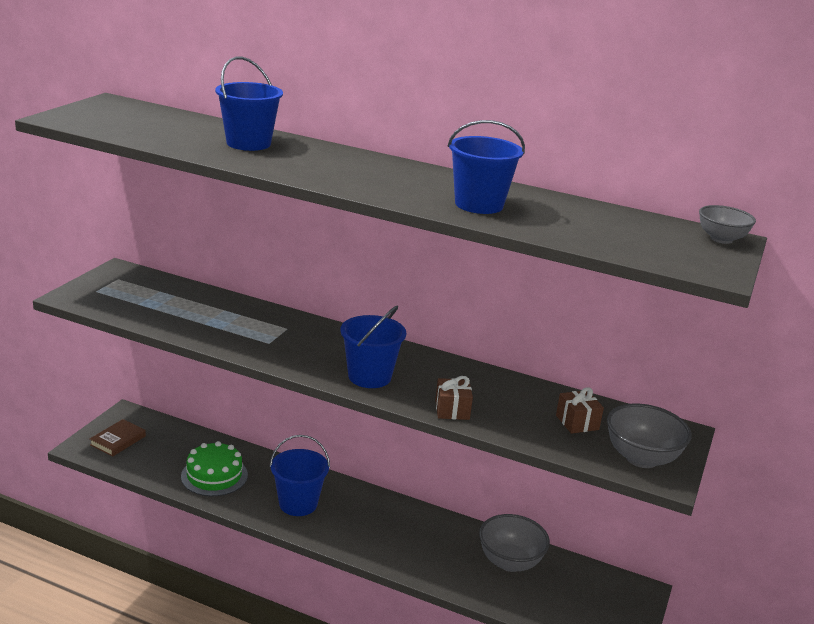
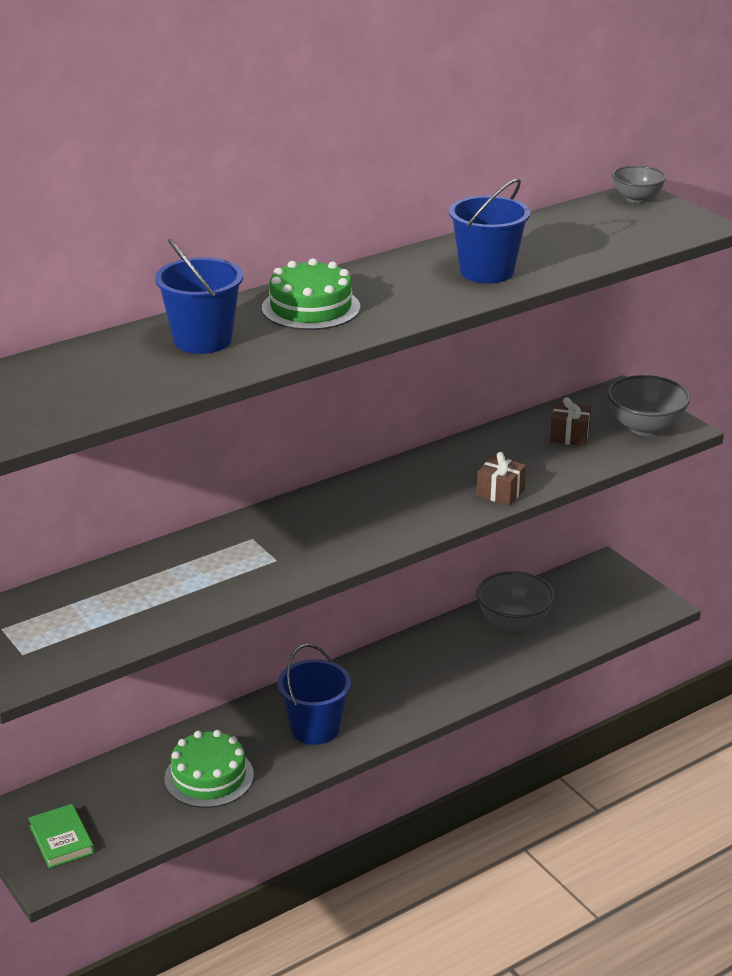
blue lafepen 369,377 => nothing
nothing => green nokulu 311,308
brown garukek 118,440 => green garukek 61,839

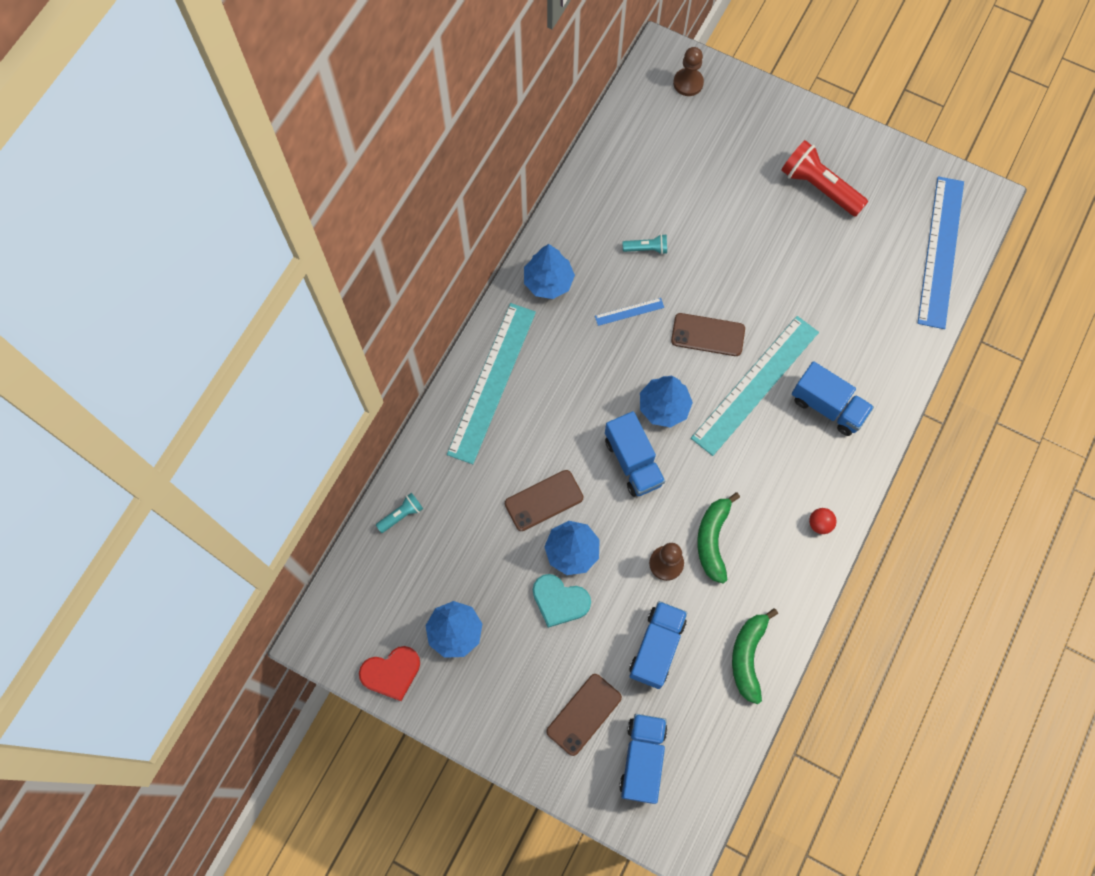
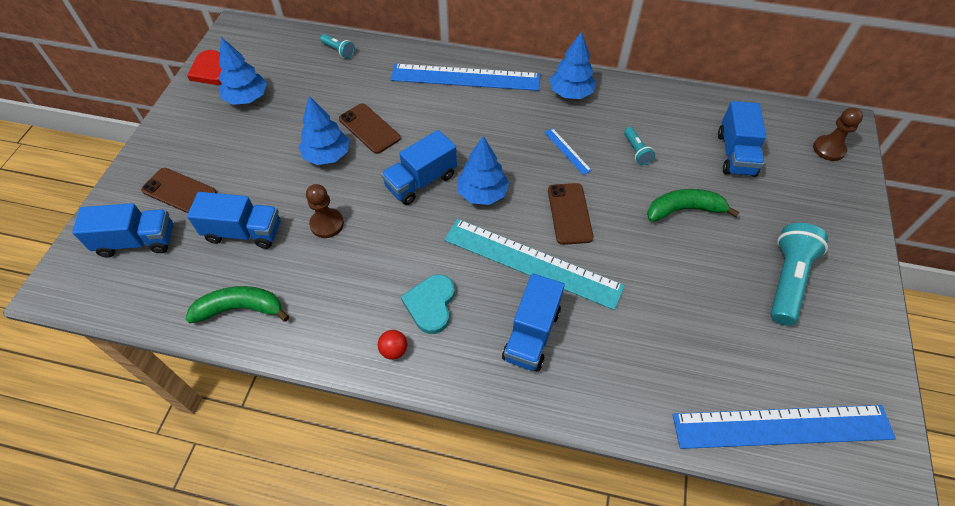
nothing => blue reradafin 735,154
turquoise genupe 559,601 => turquoise genupe 431,304, shifted
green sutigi 713,540 => green sutigi 684,210, shifted
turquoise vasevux 492,382 => blue vasevux 465,78
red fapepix 819,187 => turquoise fapepix 787,280

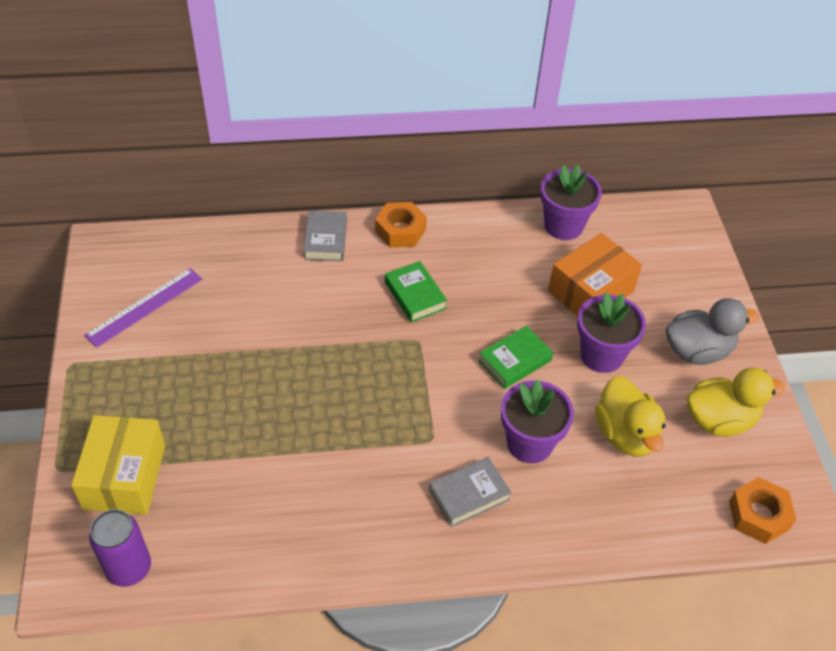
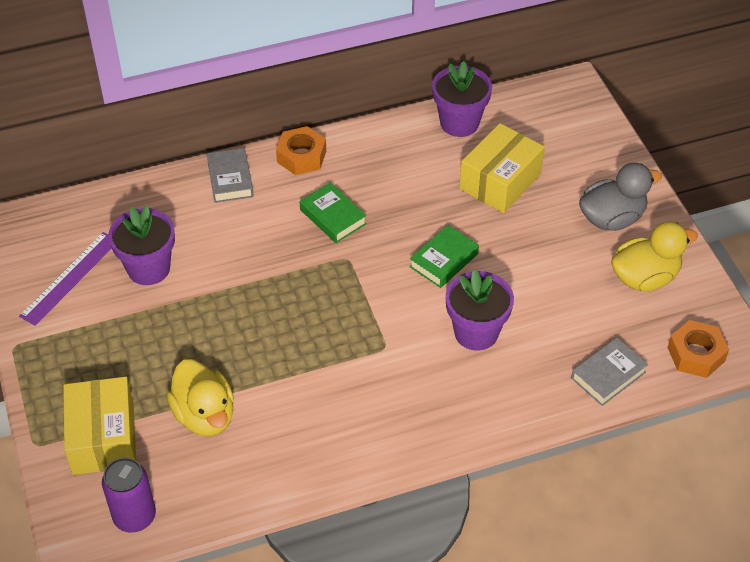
grey garukek 469,495 => grey garukek 608,375, shifted
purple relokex 601,355 => purple relokex 148,268, shifted
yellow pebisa 625,434 => yellow pebisa 205,415, shifted
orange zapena 590,291 => yellow zapena 500,181

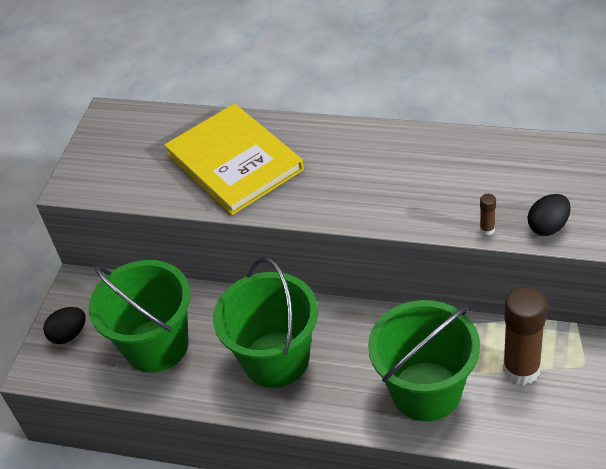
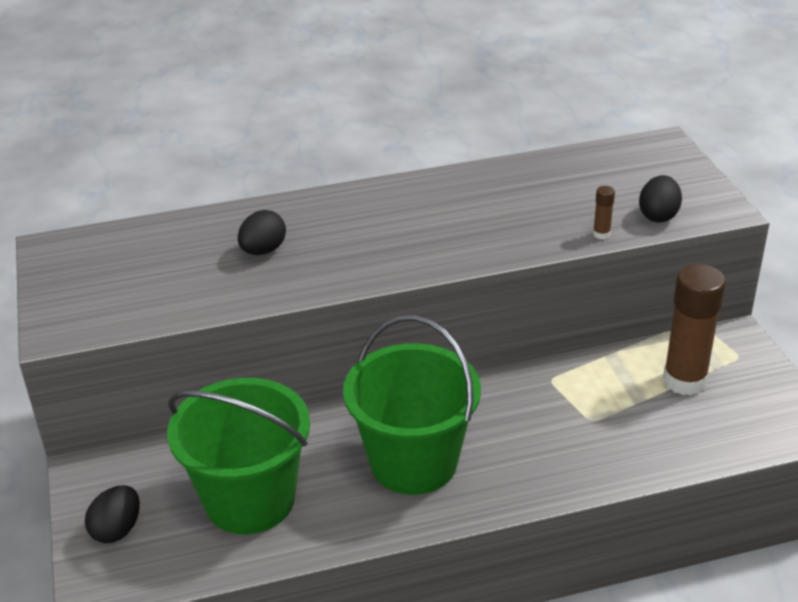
green lafepen 426,391 => nothing
yellow garukek 234,162 => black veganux 263,250

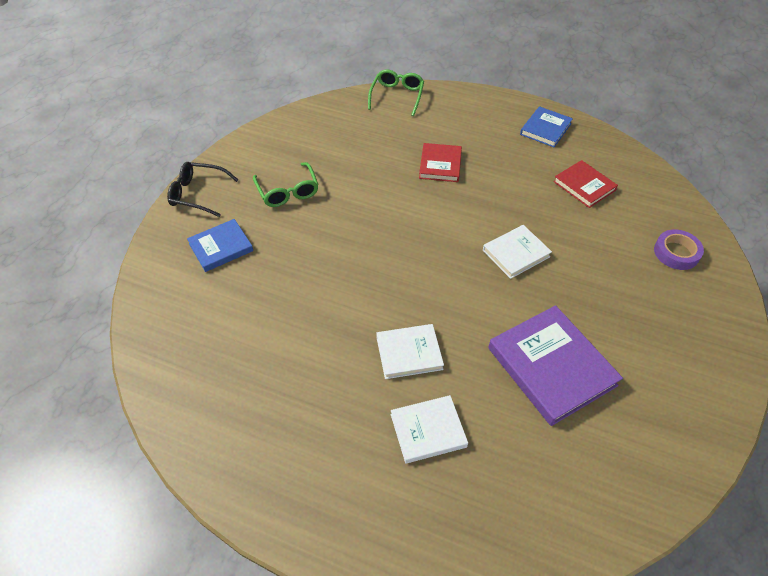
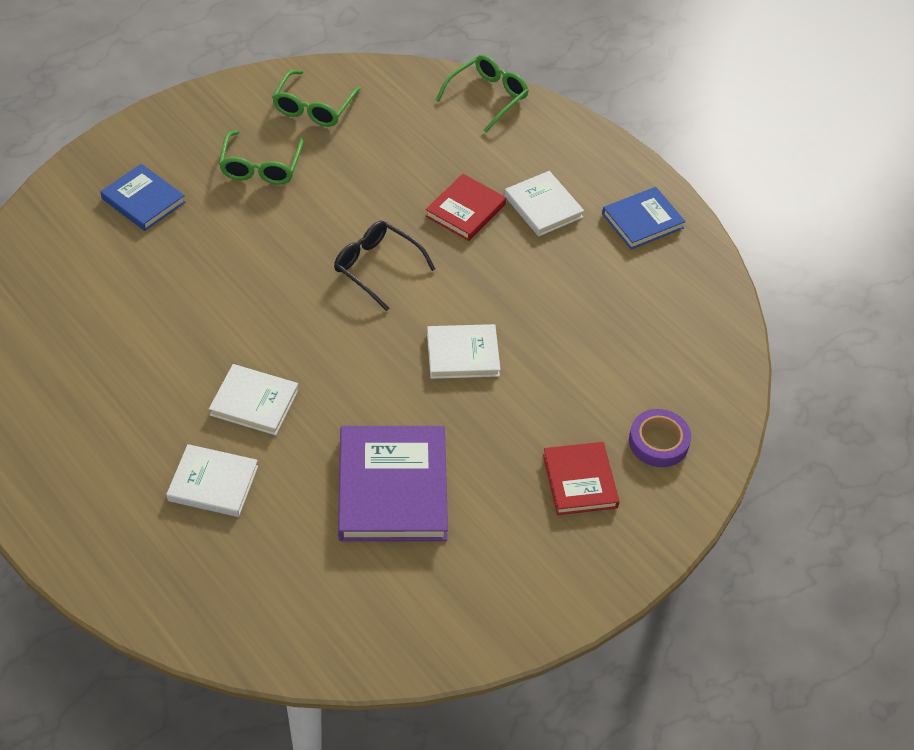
nothing => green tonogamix 313,107
nothing => white garukek 543,206
black tonogamix 198,194 => black tonogamix 377,267, shifted
red garukek 584,186 => red garukek 580,481, shifted
blue garukek 221,247 => blue garukek 143,200, 45 degrees clockwise

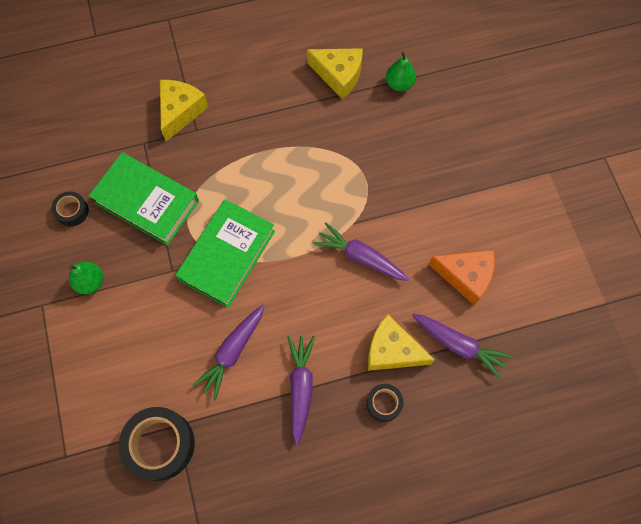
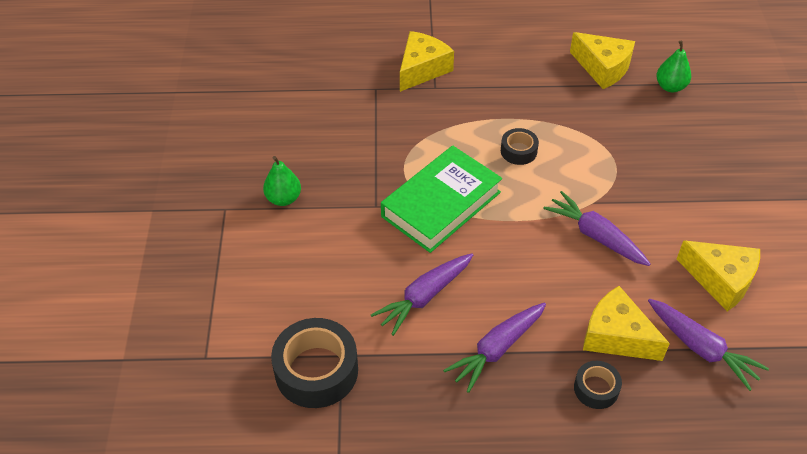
green garukek 147,202 => nothing
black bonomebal 72,211 => black bonomebal 518,151, shifted
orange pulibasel 465,276 => yellow pulibasel 720,280
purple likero 300,387 => purple likero 497,349, 150 degrees counterclockwise

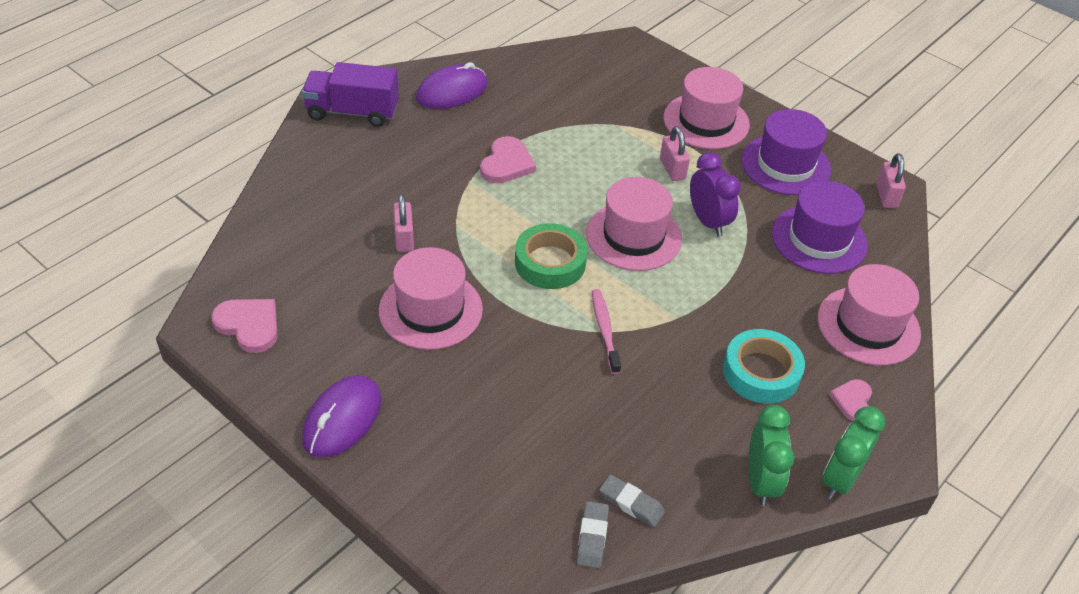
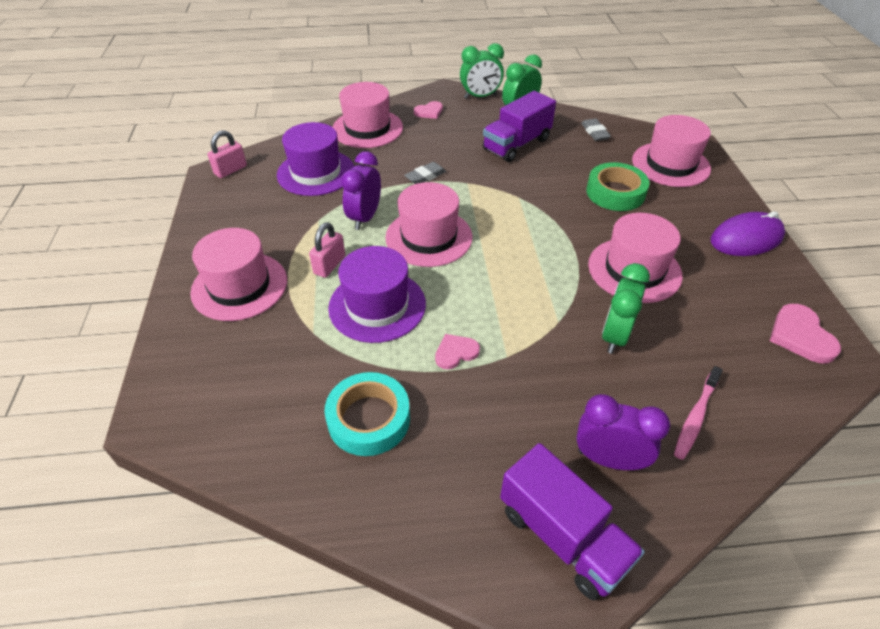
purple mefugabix 452,92 => nothing
nothing => purple reradafin 516,144
nothing => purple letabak 608,459
nothing => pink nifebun 670,164
green bonomebal 550,262 => green bonomebal 615,193, shifted
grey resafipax 592,537 => grey resafipax 425,176, shifted
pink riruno 604,330 => pink riruno 695,417, shifted
turquoise bonomebal 761,372 => turquoise bonomebal 369,419, shifted
purple nifebun 785,165 => purple nifebun 377,305, shifted
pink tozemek 404,238 => green letabak 615,336
pink genupe 506,163 => pink genupe 455,352, x0.65

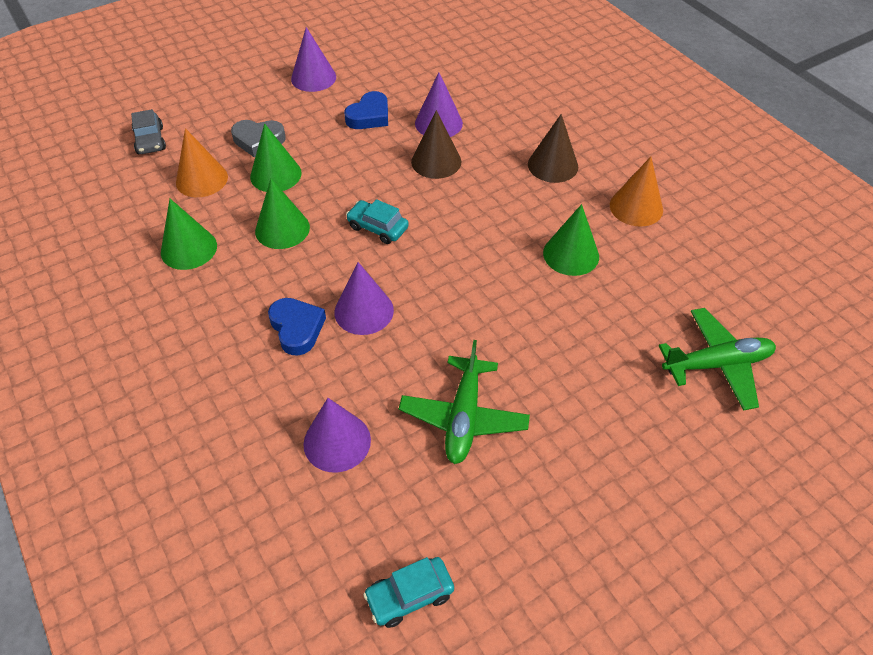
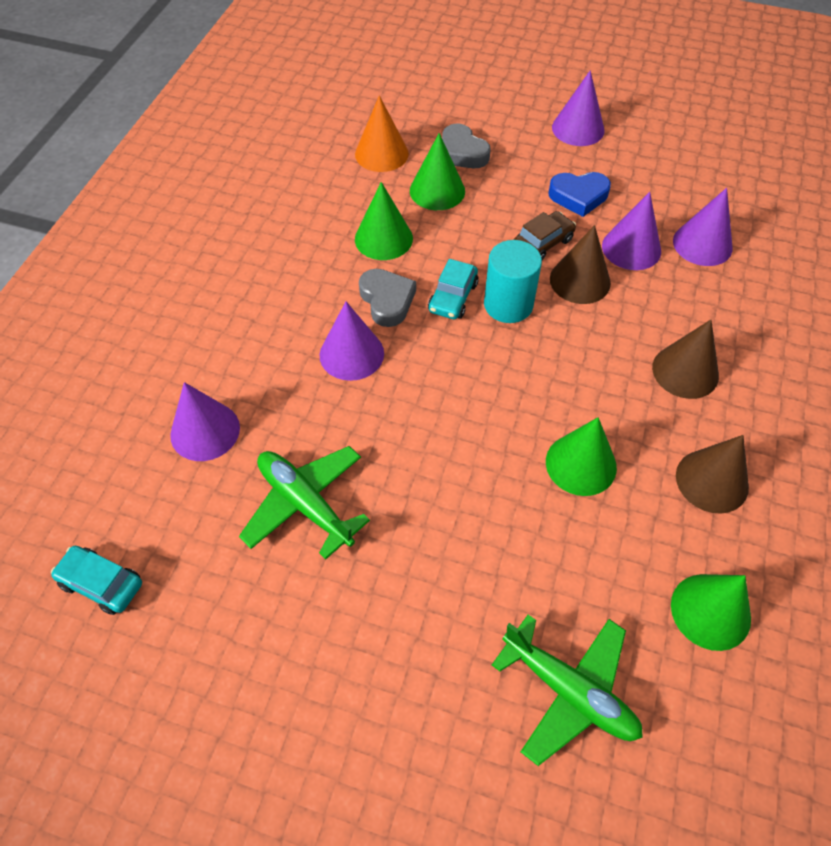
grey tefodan 150,140 => nothing
blue genupe 297,328 => nothing
nothing => grey genupe 387,300
nothing => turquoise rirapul 508,304
nothing => brown tefodan 542,243
nothing => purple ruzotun 702,244
green ruzotun 189,249 => green ruzotun 710,611, shifted
orange ruzotun 636,207 => brown ruzotun 712,481
turquoise tefodan 378,228 => turquoise tefodan 453,297, 150 degrees counterclockwise
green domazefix 464,417 => green domazefix 305,504, 75 degrees clockwise

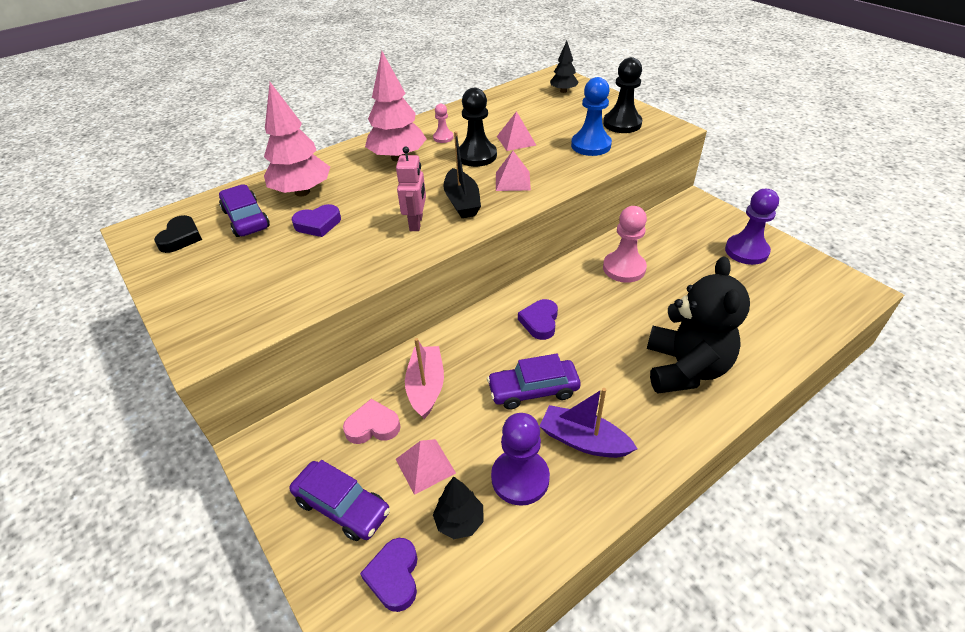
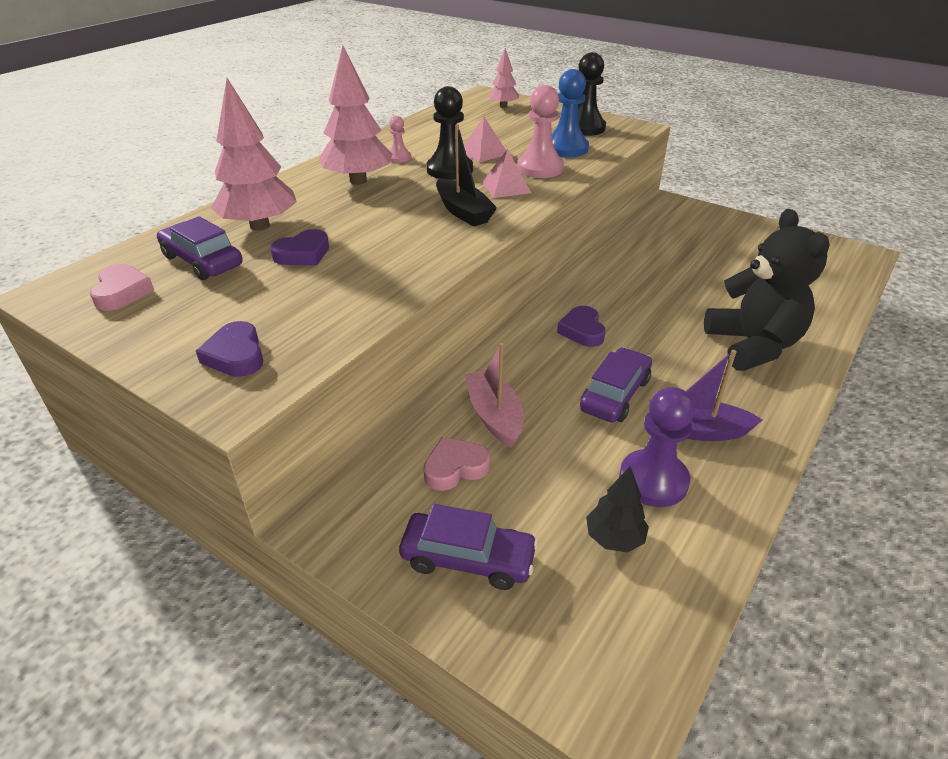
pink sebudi 416,223 => nothing
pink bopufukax 425,466 => nothing
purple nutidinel 746,251 => nothing
purple genupe 394,576 => purple genupe 236,355, shifted
pink nutidinel 624,268 => pink nutidinel 540,168, shifted
black genupe 181,238 => pink genupe 122,292
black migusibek 563,91 => pink migusibek 503,106
purple tefodan 533,390 => purple tefodan 615,394, 150 degrees clockwise

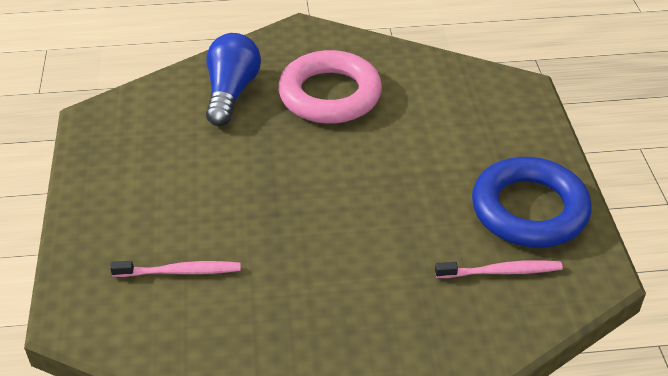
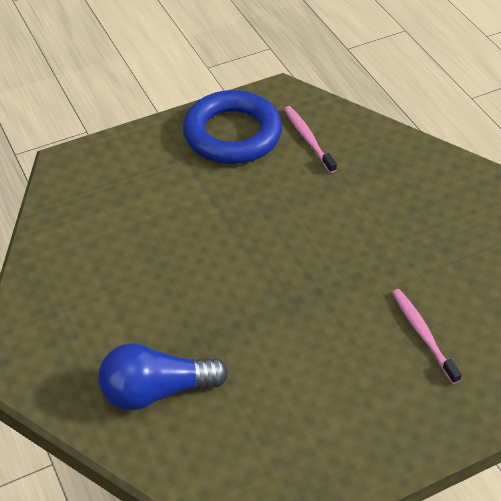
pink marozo 330,95 => nothing

